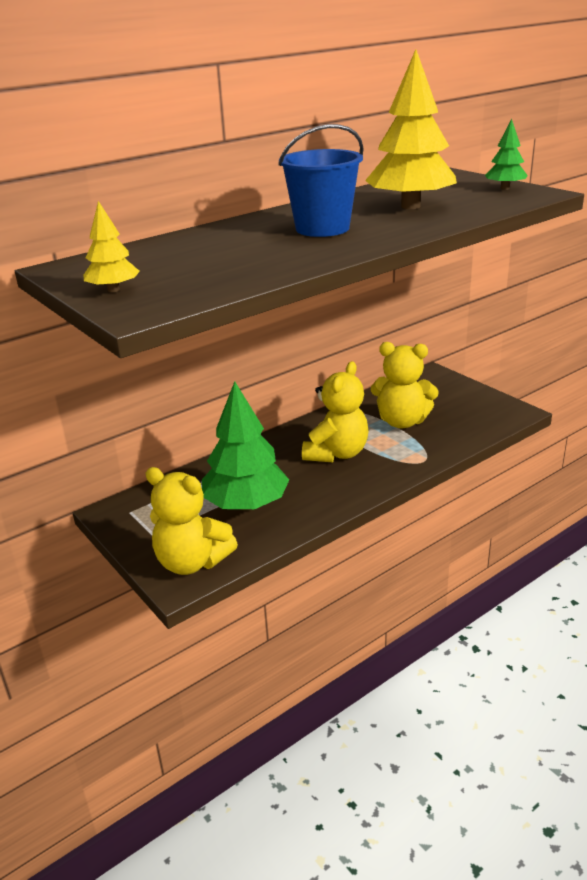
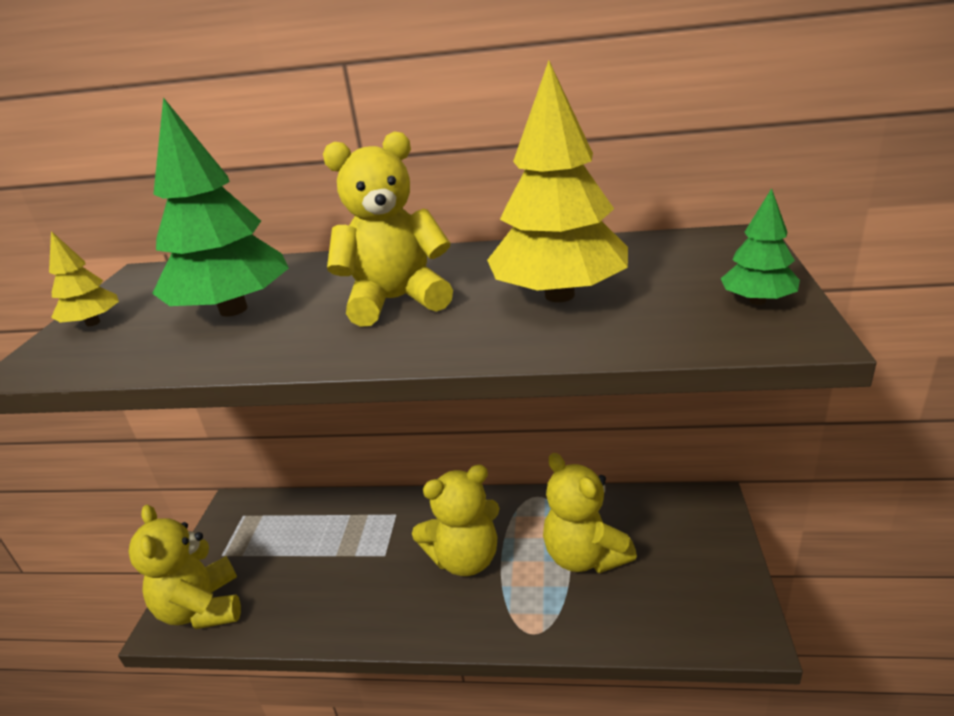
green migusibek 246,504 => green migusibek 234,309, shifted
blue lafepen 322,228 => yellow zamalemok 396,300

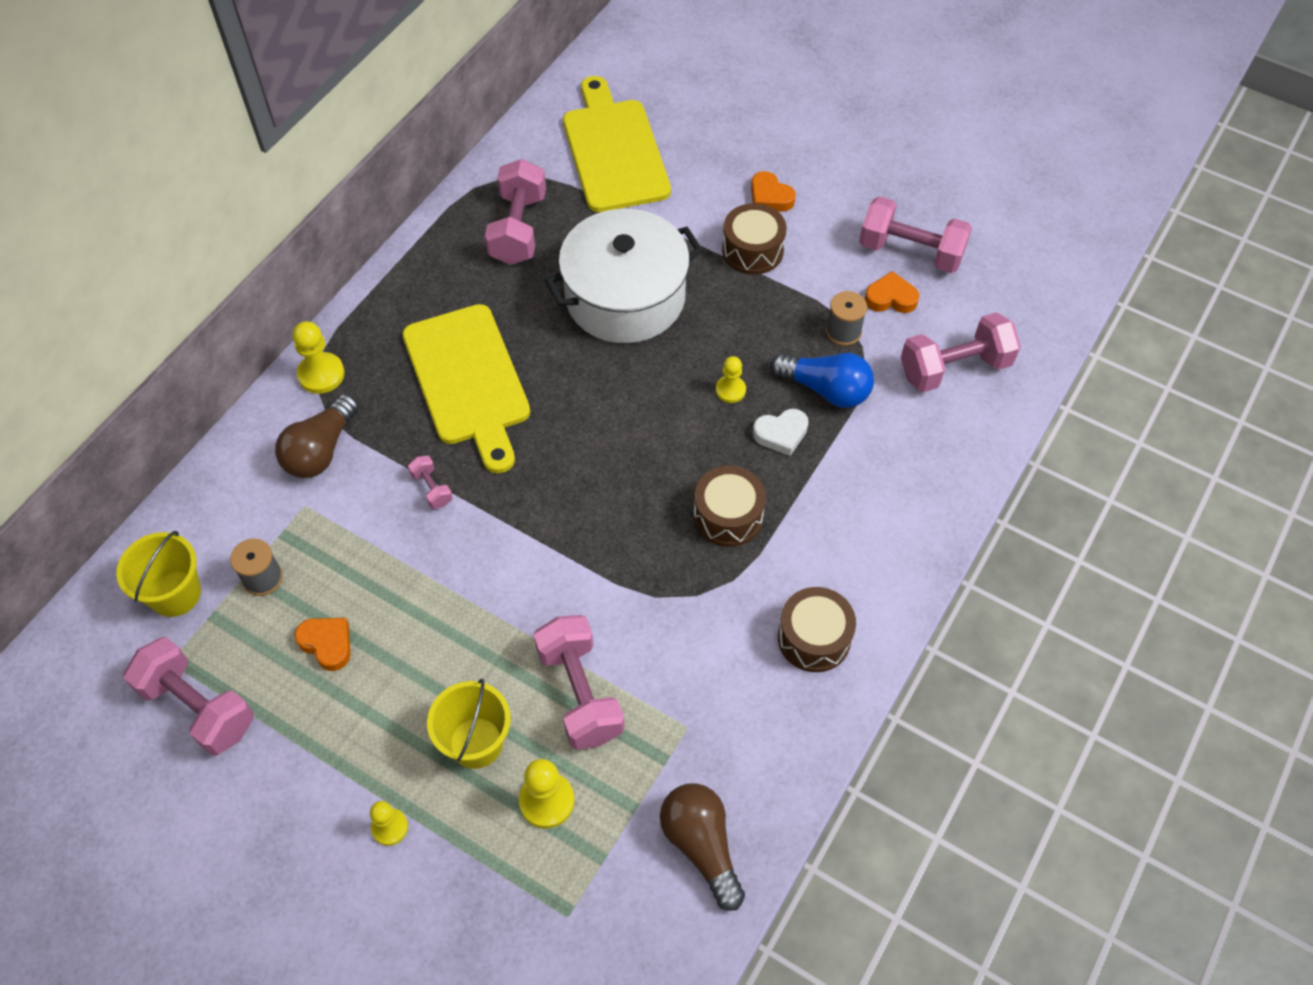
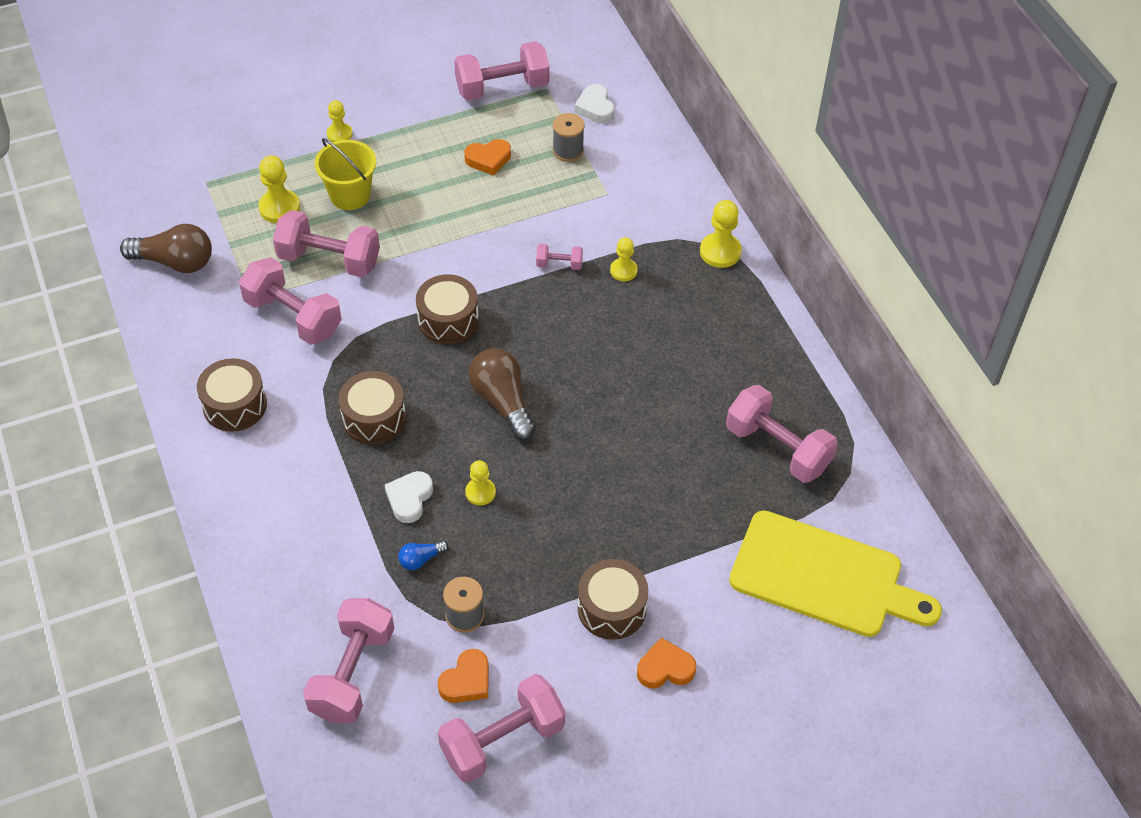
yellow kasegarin 469,381 => nothing
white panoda 625,297 => nothing
nothing => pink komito 293,316
nothing => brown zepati 448,320
nothing => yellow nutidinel 623,270
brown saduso 321,450 => brown saduso 503,402, shifted
yellow lafepen 175,594 => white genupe 595,107
blue saduso 825,389 => blue saduso 421,559, x0.49

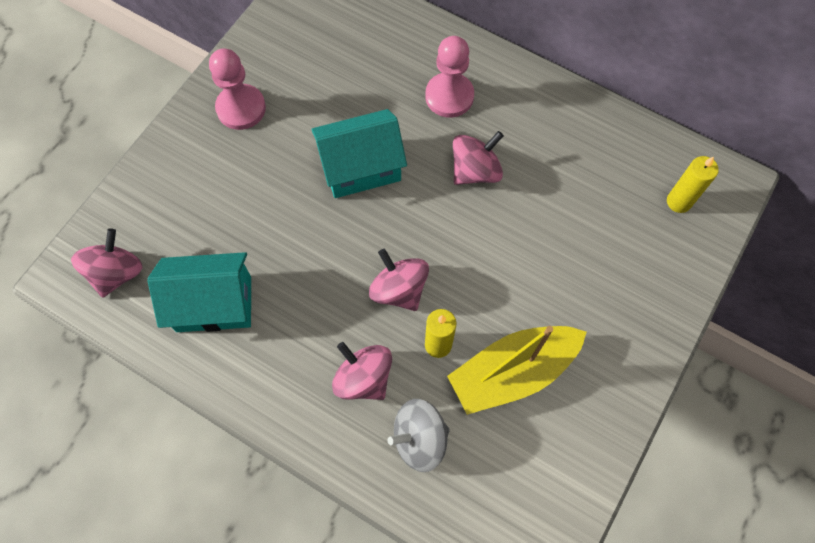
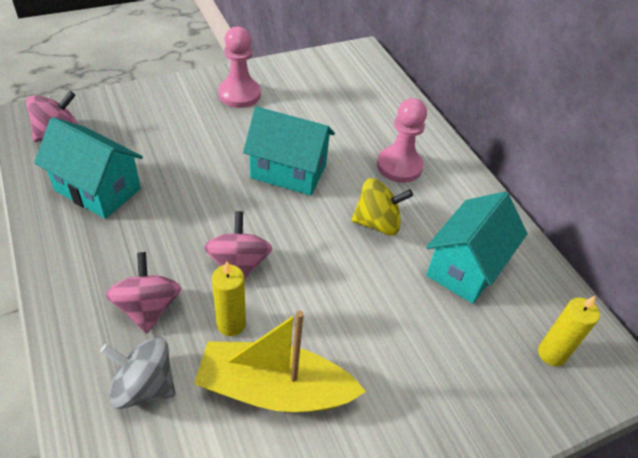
nothing => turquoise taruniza 465,267
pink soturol 475,171 => yellow soturol 377,223

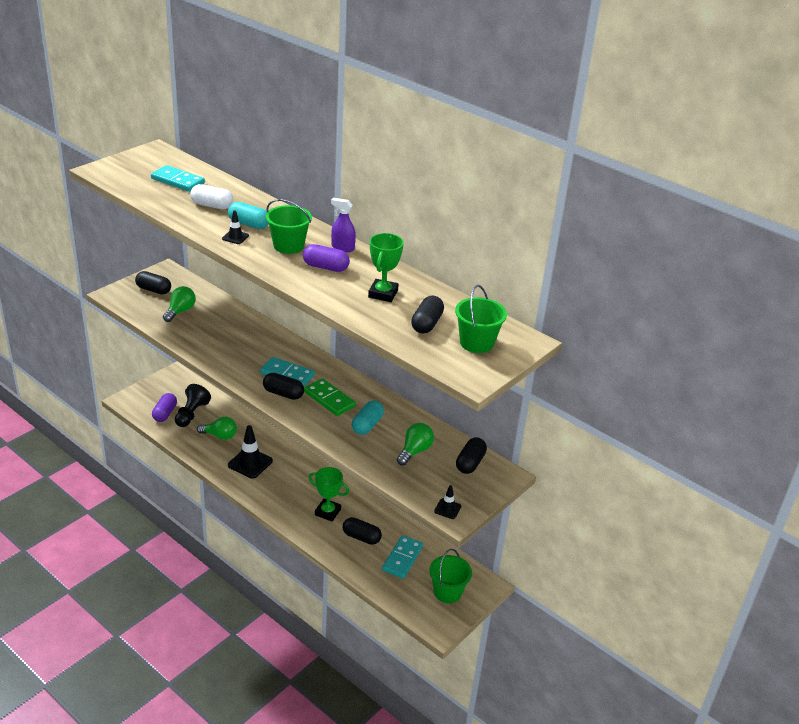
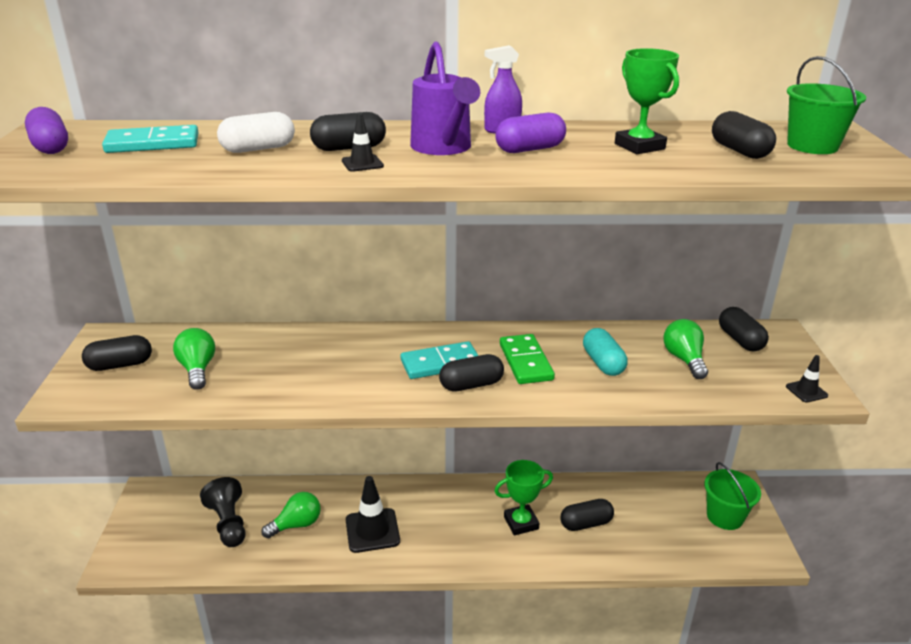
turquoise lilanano 402,558 => nothing
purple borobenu 165,413 => purple borobenu 51,146, shifted
green lafepen 288,246 => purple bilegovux 443,148
turquoise borobenu 249,224 => black borobenu 349,148
green lilanano 329,399 => green lilanano 525,362, 75 degrees clockwise

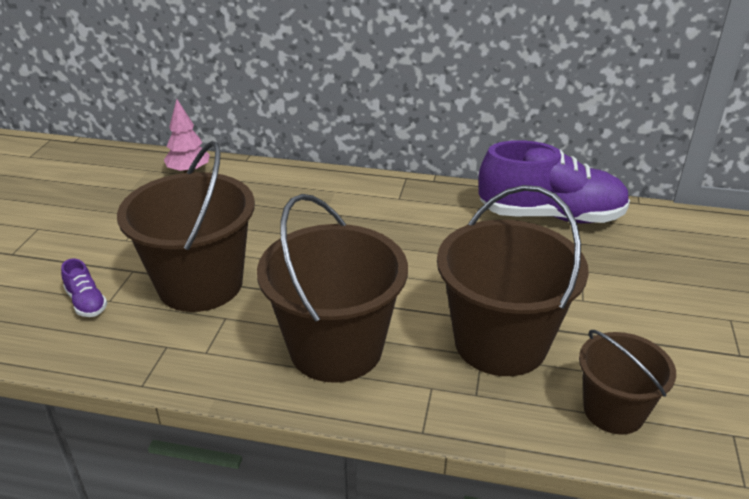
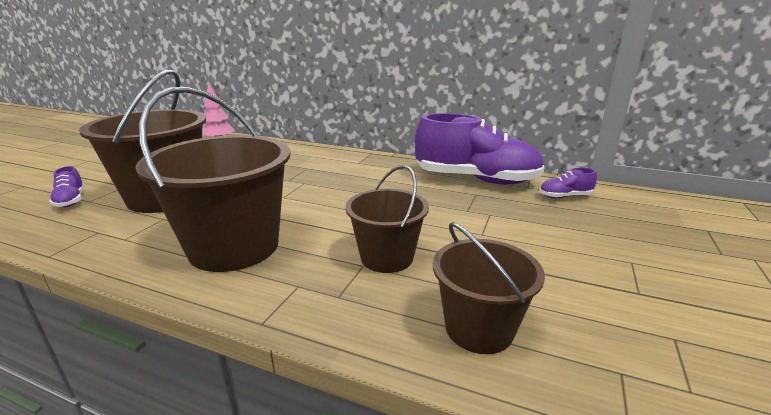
nothing => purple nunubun 564,196
brown lafepen 500,343 => brown lafepen 387,257, x0.58

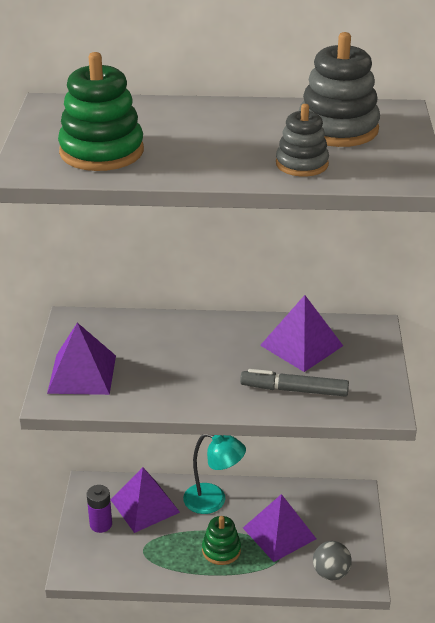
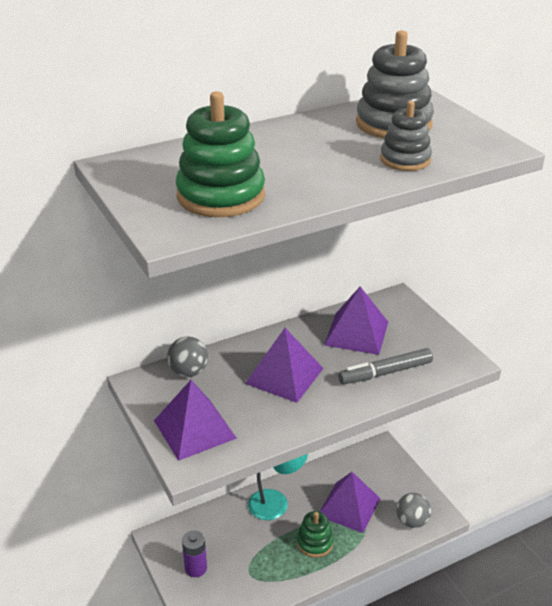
nothing => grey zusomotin 188,372
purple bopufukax 145,505 => purple bopufukax 284,375, shifted

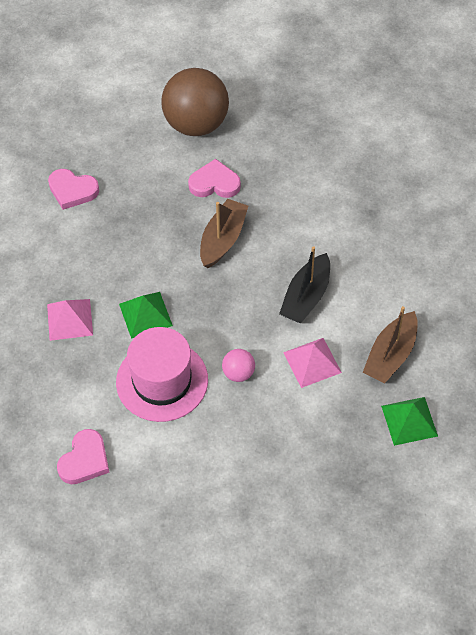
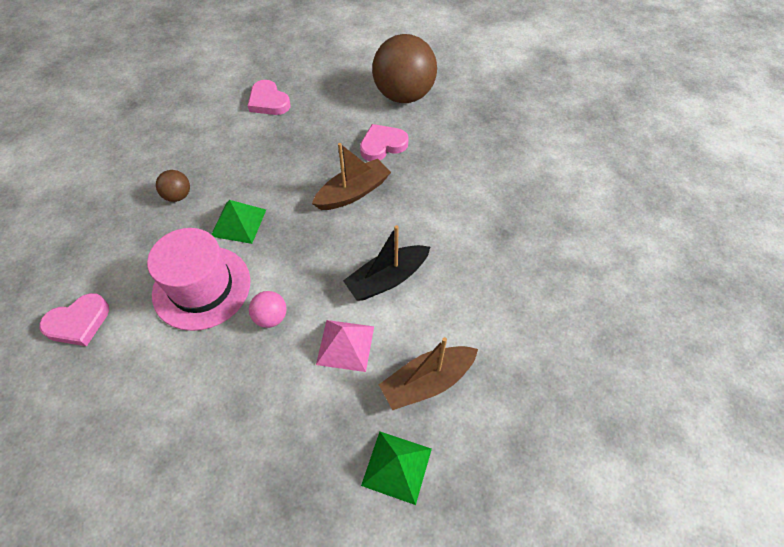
pink bopufukax 69,319 => brown zusomotin 178,196
pink genupe 214,183 => pink genupe 382,145, 60 degrees counterclockwise

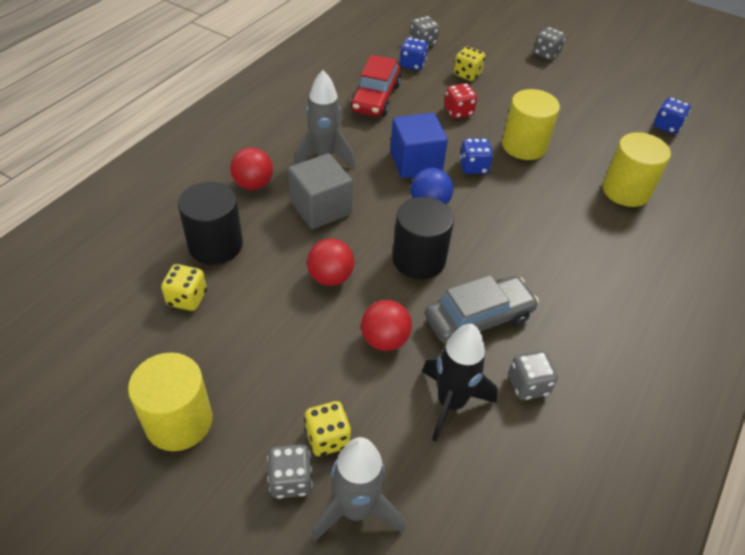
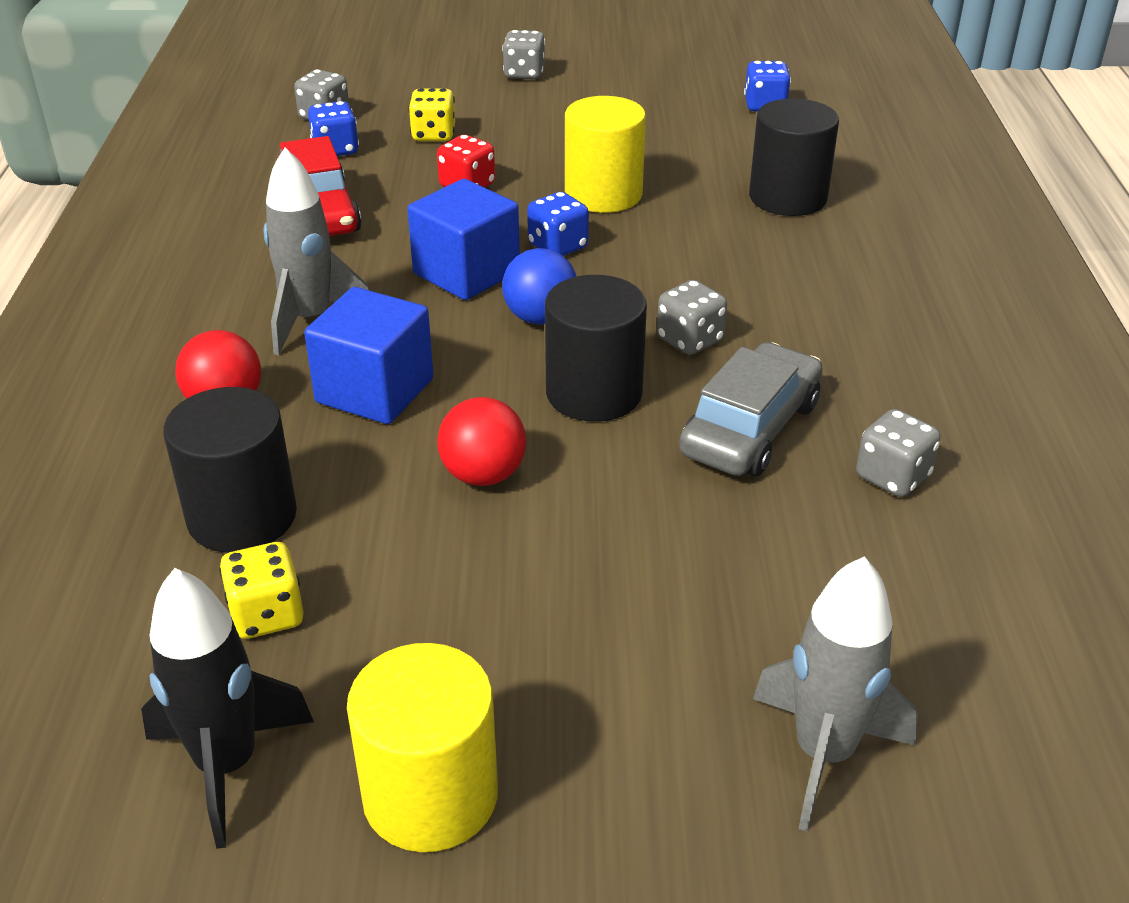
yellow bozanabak 327,438 => nothing
red zusomotin 384,340 => nothing
grey bozanabak 290,480 => grey bozanabak 690,340, shifted
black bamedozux 451,403 => black bamedozux 228,765, shifted
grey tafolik 320,208 => blue tafolik 375,391
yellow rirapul 626,191 => black rirapul 788,197

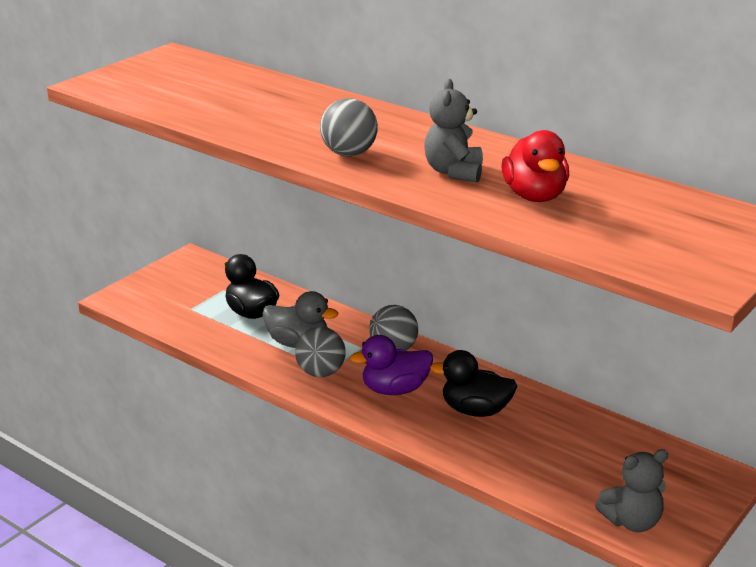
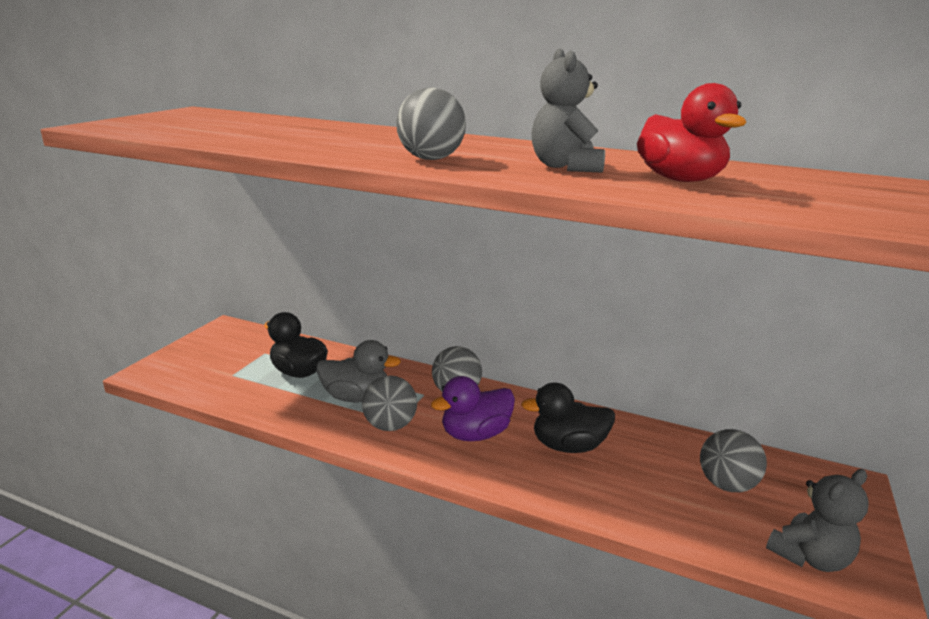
nothing => grey zusomotin 726,484

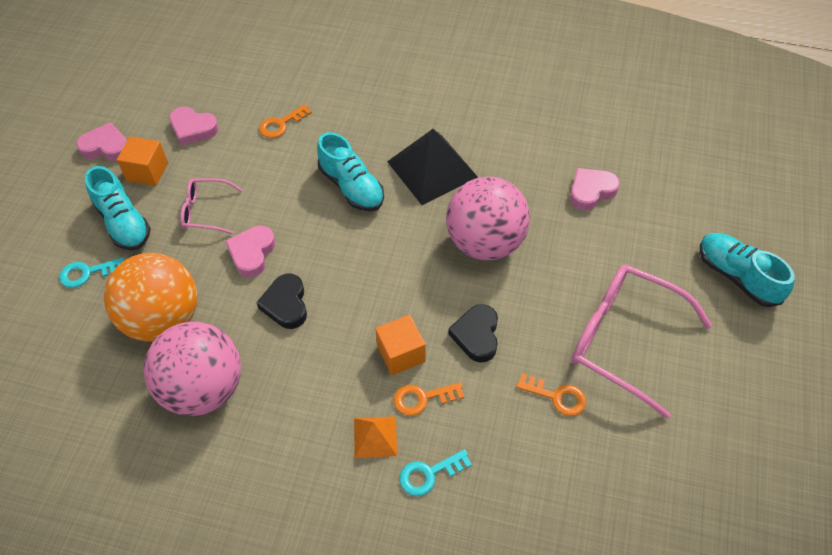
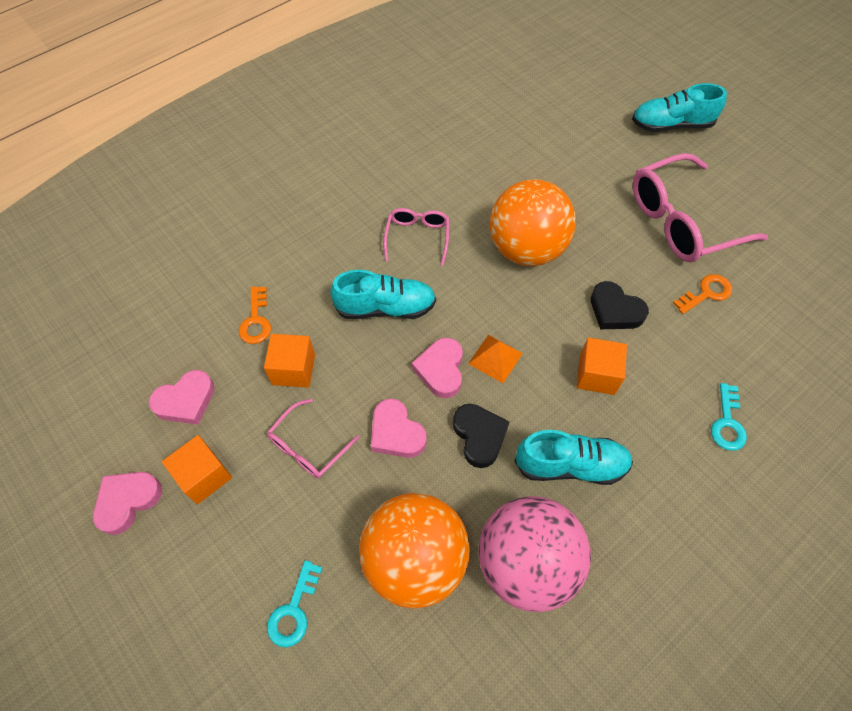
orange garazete 422,398 => nothing
nothing => orange tafolik 293,369
turquoise nunubun 123,223 => turquoise nunubun 571,465, shifted
orange bopufukax 375,436 => orange bopufukax 495,358, shifted
pink genupe 591,191 => pink genupe 441,370, shifted
black bopufukax 432,169 => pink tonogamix 417,238
pink zusomotin 485,242 => orange zusomotin 526,249
black genupe 286,304 => black genupe 479,436, 135 degrees counterclockwise

